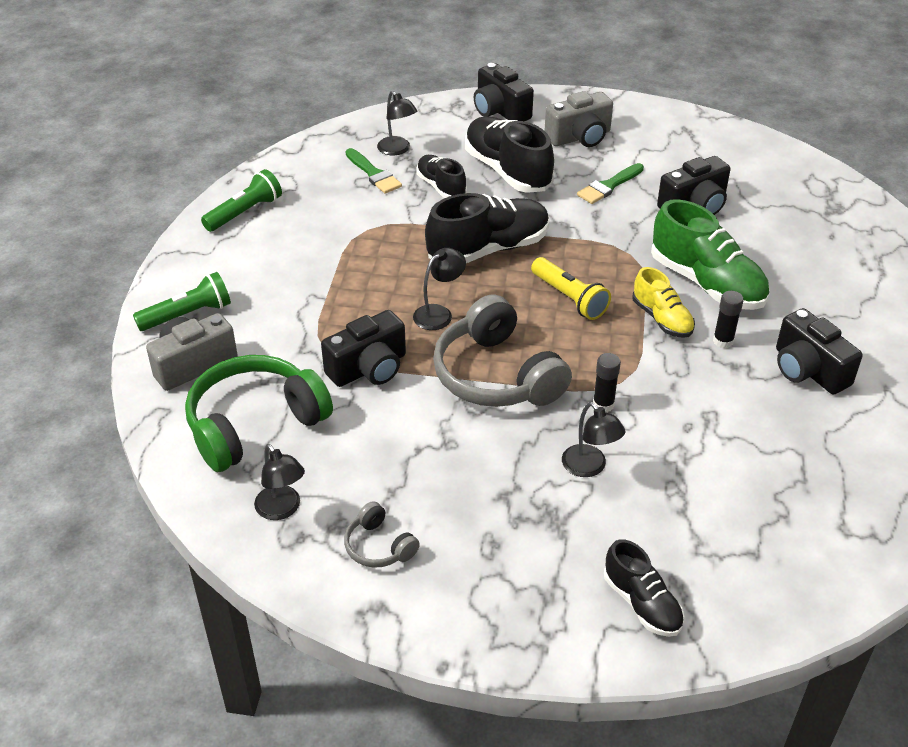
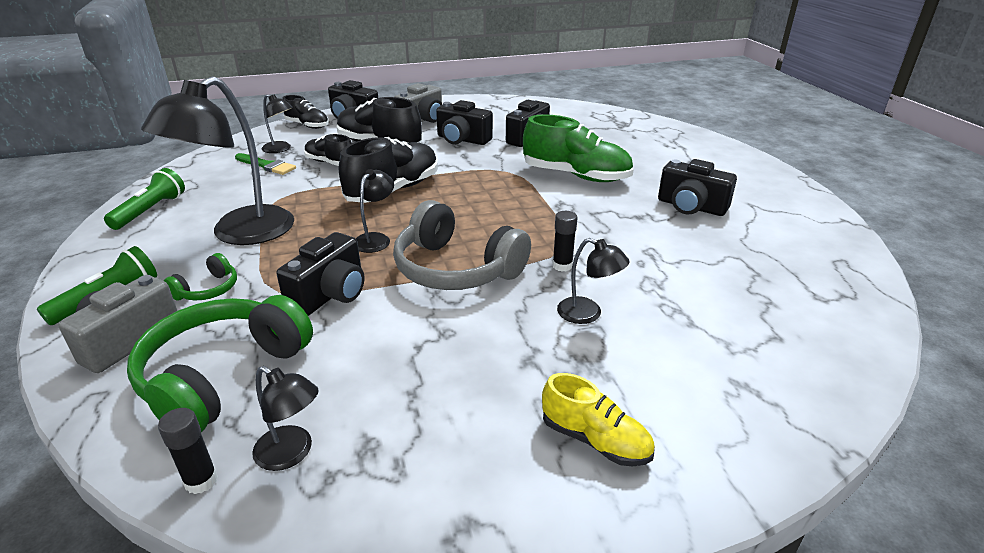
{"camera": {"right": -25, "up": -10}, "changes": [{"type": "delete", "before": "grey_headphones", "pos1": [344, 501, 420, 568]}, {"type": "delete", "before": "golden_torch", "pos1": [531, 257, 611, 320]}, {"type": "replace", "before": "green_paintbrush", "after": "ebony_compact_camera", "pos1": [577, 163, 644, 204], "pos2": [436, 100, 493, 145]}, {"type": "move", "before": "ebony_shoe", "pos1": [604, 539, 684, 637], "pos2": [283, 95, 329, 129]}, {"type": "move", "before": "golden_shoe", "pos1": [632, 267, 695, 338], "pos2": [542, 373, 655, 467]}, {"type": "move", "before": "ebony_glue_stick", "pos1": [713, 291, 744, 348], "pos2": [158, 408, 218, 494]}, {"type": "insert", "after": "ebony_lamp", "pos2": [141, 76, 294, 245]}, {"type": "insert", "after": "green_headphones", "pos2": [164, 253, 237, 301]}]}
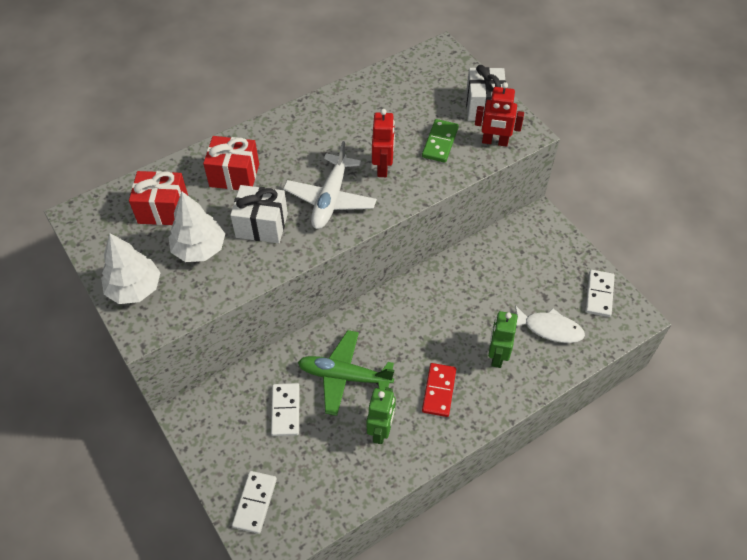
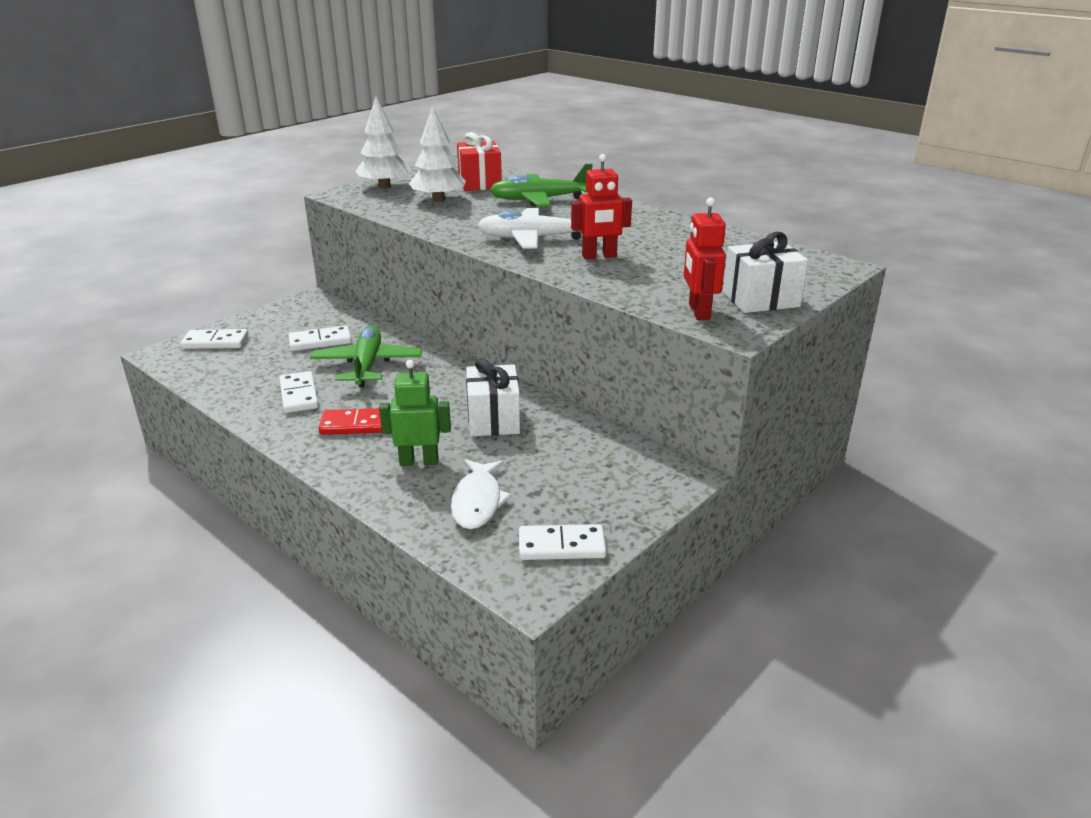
{"camera": {"right": 75, "up": -25}, "changes": [{"type": "replace", "before": "scarlet_gift", "after": "green_toy_plane", "pos1": [203, 136, 259, 190], "pos2": [490, 164, 593, 207]}, {"type": "move", "before": "pure_white_gift", "pos1": [230, 185, 288, 243], "pos2": [466, 358, 520, 436]}, {"type": "replace", "before": "green_toy_robot", "after": "pure_white_domino_piece", "pos1": [366, 387, 396, 444], "pos2": [280, 371, 319, 413]}, {"type": "delete", "before": "green_domino_piece", "pos1": [422, 119, 459, 163]}]}
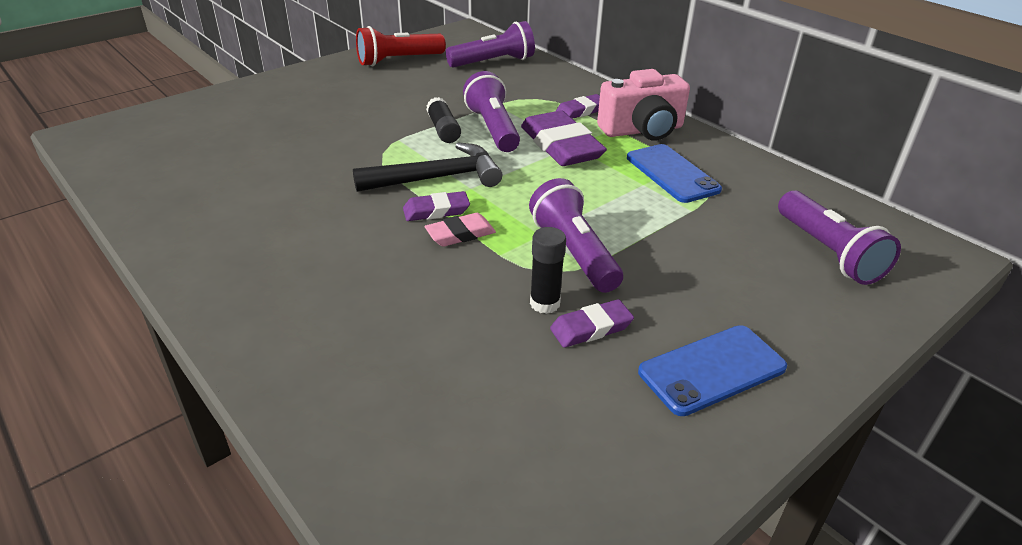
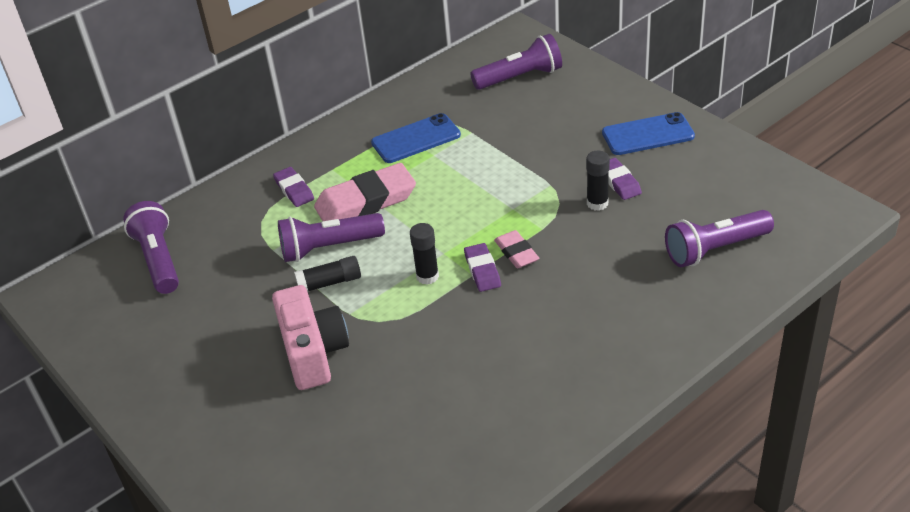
{"camera": {"right": -85, "up": 5}, "changes": [{"type": "replace", "before": "ebony_hammer", "after": "ebony_glue_stick", "pos1": [353, 143, 502, 192], "pos2": [410, 223, 439, 285]}, {"type": "delete", "before": "scarlet_torch", "pos1": [356, 26, 446, 66]}, {"type": "recolor", "before": "royal_purple_eraser", "after": "rose-pink_eraser", "pos1": [521, 110, 607, 166], "pos2": [314, 163, 416, 221]}, {"type": "move", "before": "royal_purple_torch", "pos1": [529, 178, 623, 293], "pos2": [665, 210, 774, 267]}, {"type": "move", "before": "rose-pink_compact_camera", "pos1": [597, 69, 690, 141], "pos2": [272, 285, 349, 390]}, {"type": "rotate", "before": "blue_mobile_phone", "pos1": [638, 325, 787, 416], "pos2": [602, 112, 695, 155], "turn": -75}]}
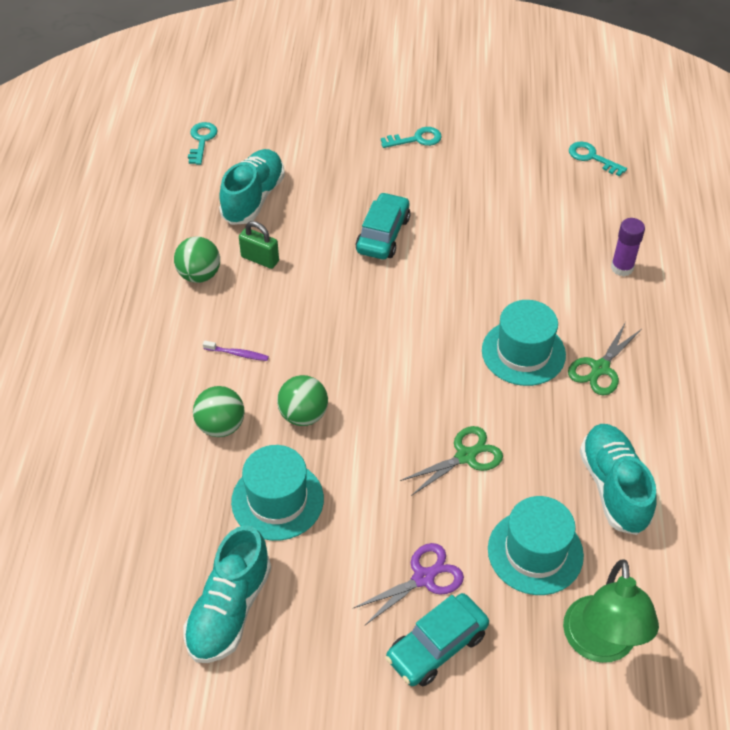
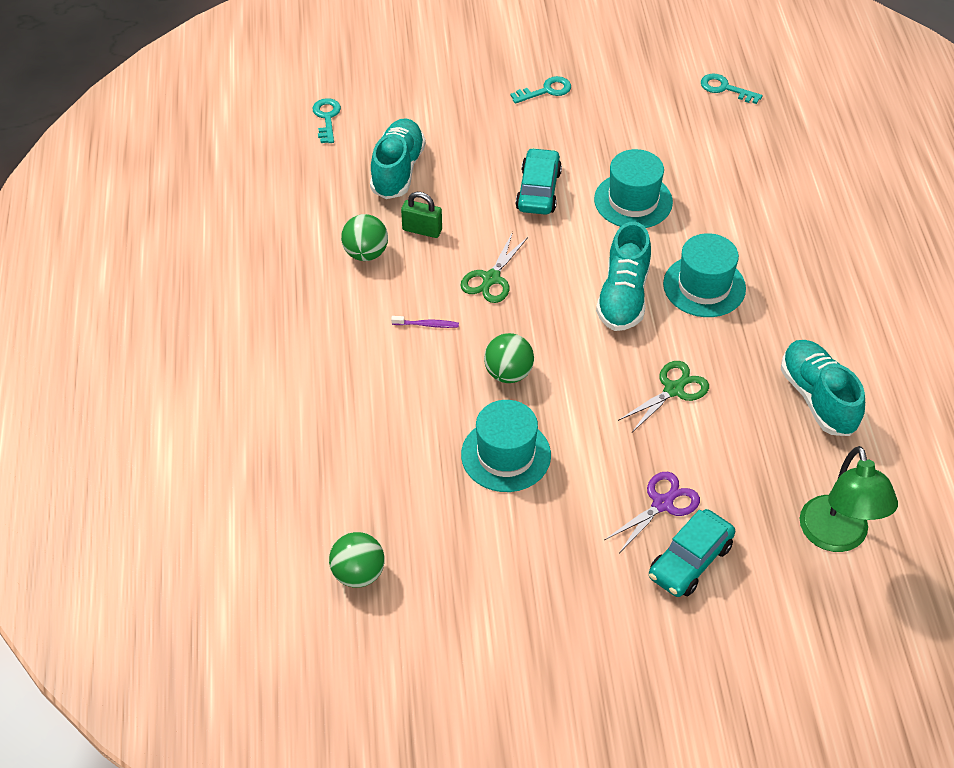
{"camera": {"right": -10, "up": 0}, "changes": [{"type": "move", "before": "aqua_shoe", "pos1": [183, 525, 271, 663], "pos2": [596, 222, 651, 331]}, {"type": "move", "before": "green_play_ball", "pos1": [193, 386, 245, 437], "pos2": [329, 532, 385, 588]}, {"type": "move", "before": "aqua_hat", "pos1": [488, 496, 584, 595], "pos2": [594, 149, 673, 228]}, {"type": "move", "before": "green_pair_of_scissors", "pos1": [568, 322, 642, 396], "pos2": [460, 232, 528, 303]}, {"type": "delete", "before": "royal_purple_glue_stick", "pos1": [611, 218, 645, 276]}]}
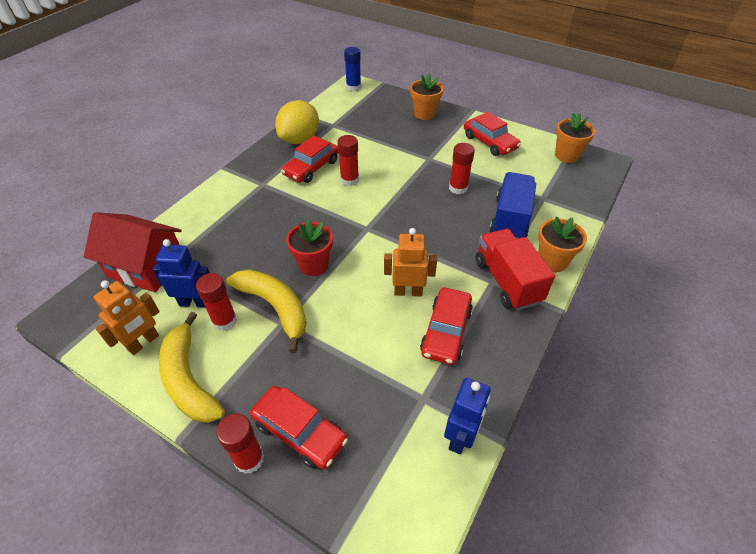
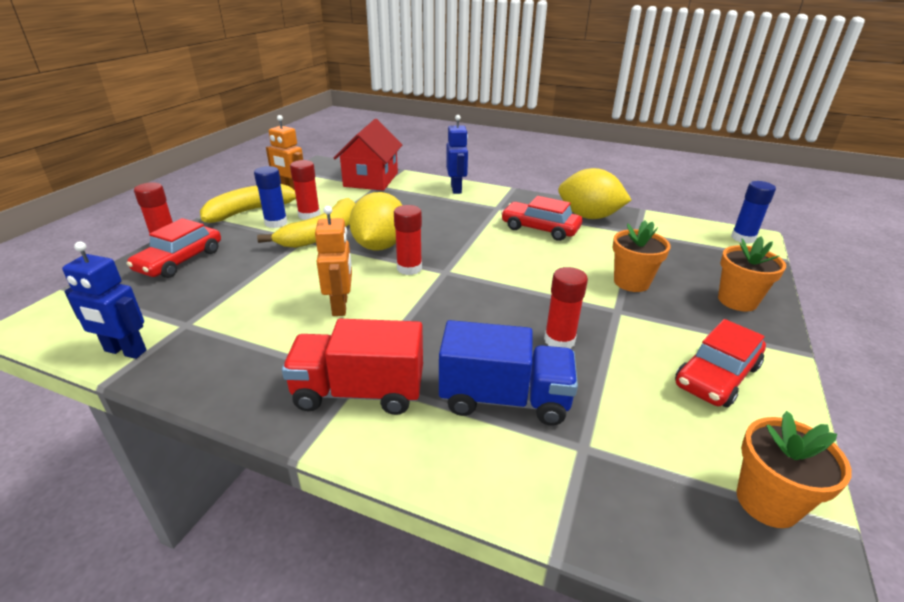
{"camera": {"right": 80, "up": -15}, "changes": [{"type": "move", "before": "blue_toy_robot", "pos1": [153, 239, 210, 308], "pos2": [446, 115, 468, 194]}, {"type": "replace", "before": "scarlet_potted_plant", "after": "golden_toy_lemon", "pos1": [286, 220, 333, 276], "pos2": [349, 192, 402, 250]}, {"type": "move", "before": "scarlet_glue_stick", "pos1": [337, 135, 359, 186], "pos2": [394, 205, 422, 275]}, {"type": "delete", "before": "scarlet_car", "pos1": [420, 287, 473, 365]}, {"type": "rotate", "before": "scarlet_truck", "pos1": [476, 229, 555, 310], "pos2": [282, 319, 423, 415], "turn": -150}, {"type": "move", "before": "orange_potted_plant", "pos1": [538, 217, 587, 272], "pos2": [612, 220, 671, 292]}, {"type": "insert", "after": "blue_glue_stick", "pos2": [254, 166, 288, 228]}]}
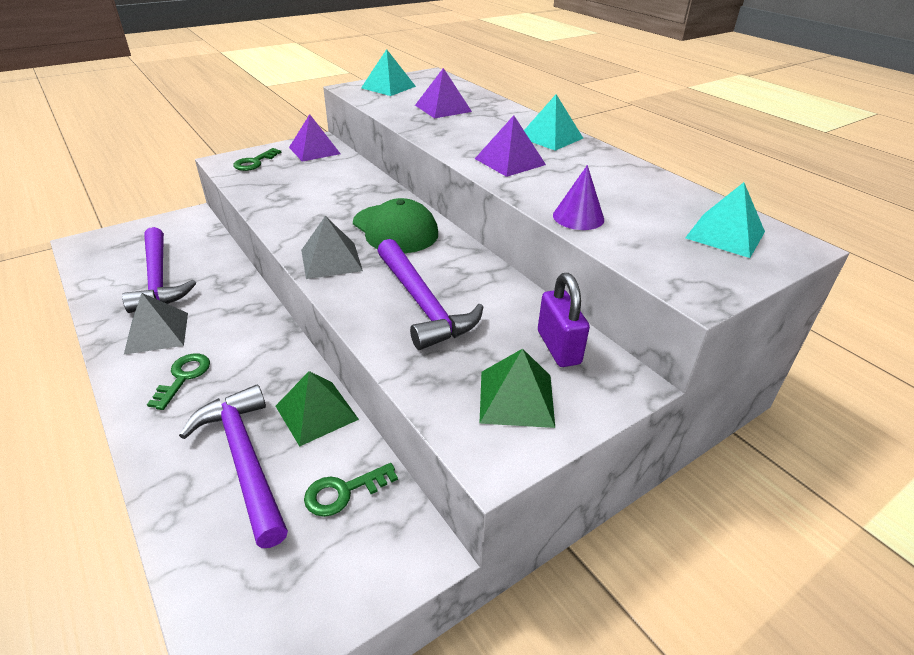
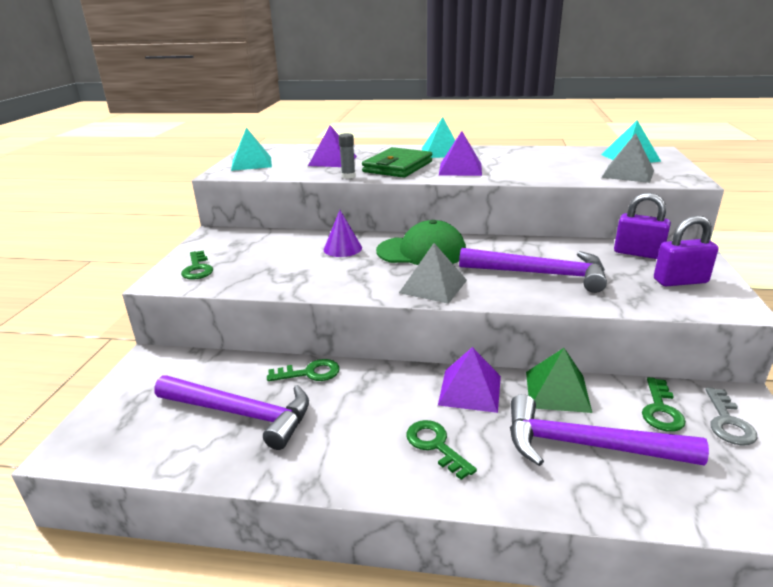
{"camera": {"right": -45, "up": -10}, "changes": [{"type": "move", "before": "grey_solid_pyramid", "pos1": [124, 293, 188, 355], "pos2": [602, 133, 654, 183]}, {"type": "move", "before": "royal_purple_solid_pyramid", "pos1": [289, 114, 341, 162], "pos2": [438, 347, 501, 413]}, {"type": "replace", "before": "green_solid_pyramid", "after": "royal_purple_small_lock", "pos1": [479, 349, 555, 428], "pos2": [654, 216, 719, 286]}, {"type": "move", "before": "royal_purple_cone", "pos1": [553, 165, 604, 230], "pos2": [324, 210, 362, 257]}, {"type": "insert", "after": "green_latchkey", "pos2": [267, 359, 339, 381]}, {"type": "insert", "after": "grey_glue_stick", "pos2": [339, 133, 356, 179]}, {"type": "insert", "after": "green_card_wallet", "pos2": [362, 147, 432, 178]}, {"type": "insert", "after": "grey_latchkey", "pos2": [705, 387, 758, 446]}]}
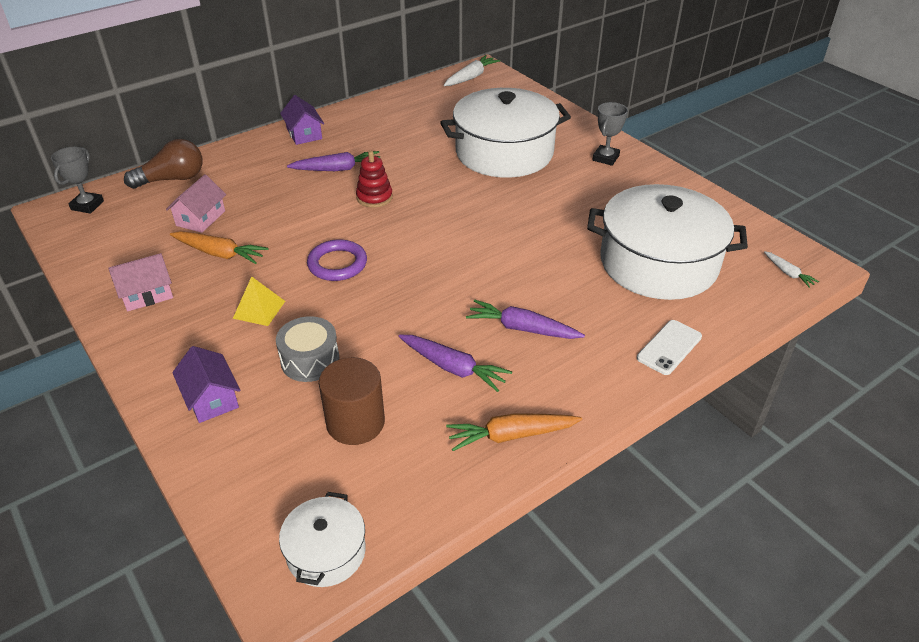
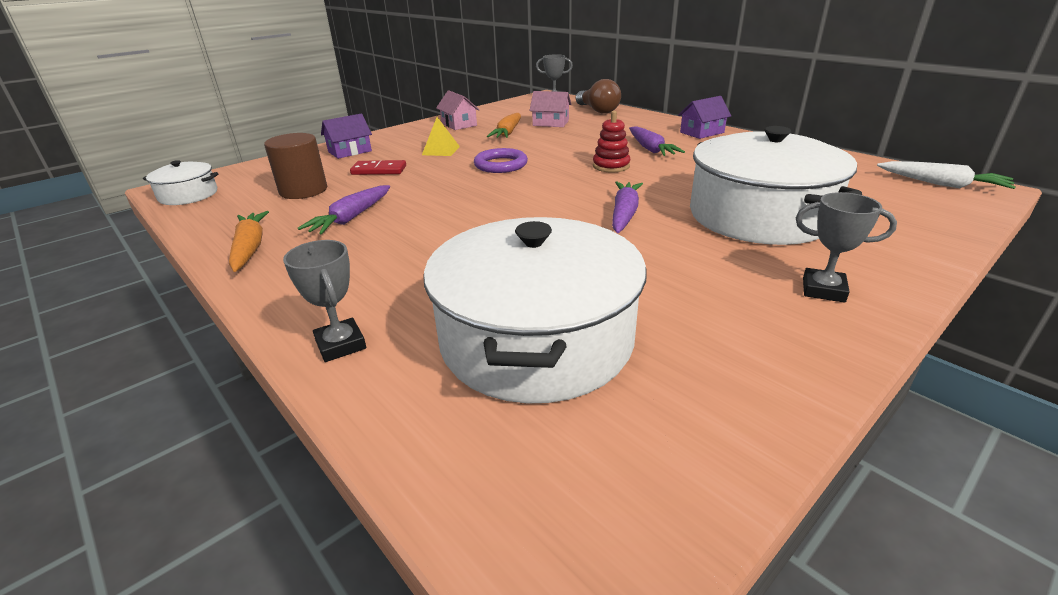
{"camera": {"right": 85, "up": -10}, "changes": [{"type": "replace", "before": "grey_toy_drum", "after": "scarlet_domino_piece", "pos1": [276, 316, 340, 382], "pos2": [350, 160, 406, 175]}, {"type": "move", "before": "royal_purple_carrot", "pos1": [466, 300, 585, 339], "pos2": [612, 181, 643, 233]}, {"type": "replace", "before": "pure_white_mobile_phone", "after": "grey_prize_cup", "pos1": [637, 320, 702, 375], "pos2": [283, 240, 366, 362]}, {"type": "delete", "before": "pure_white_carrot", "pos1": [764, 251, 819, 288]}]}
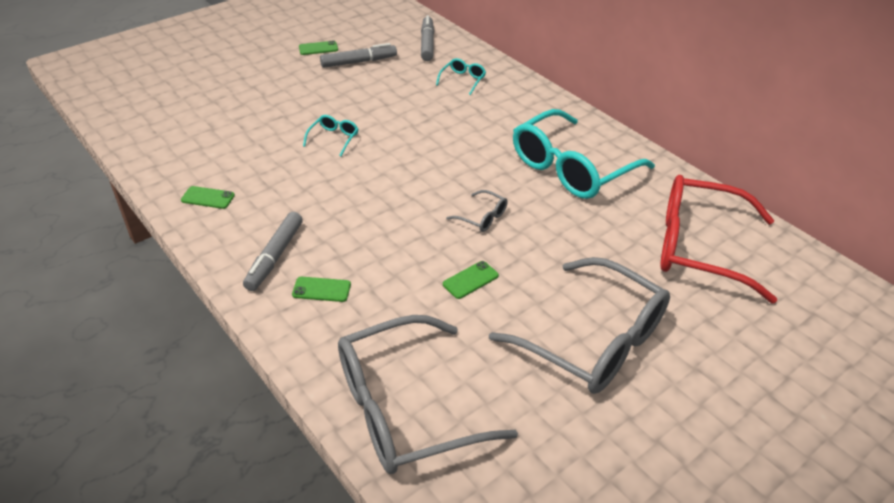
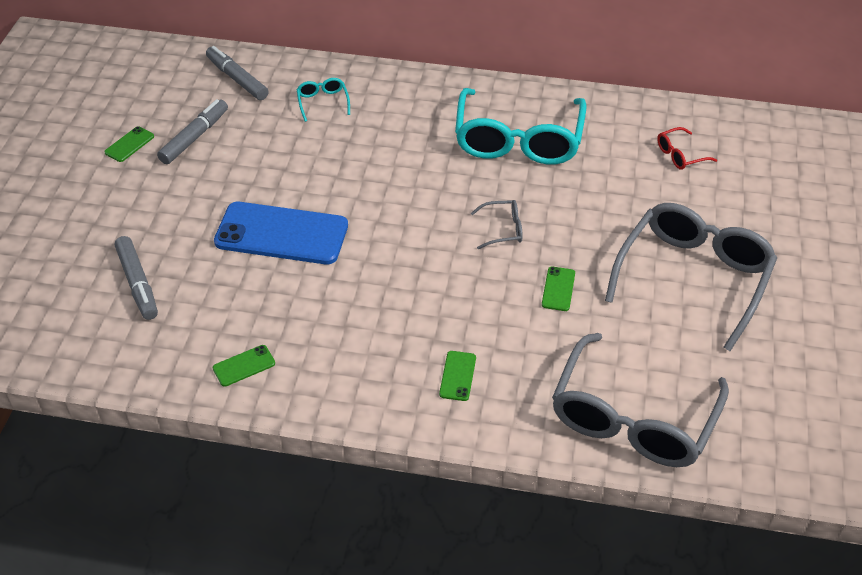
{"camera": {"right": -40, "up": 5}, "changes": [{"type": "move", "before": "grey_felt_pen", "pos1": [243, 212, 303, 291], "pos2": [115, 236, 158, 320]}, {"type": "rotate", "before": "green_mobile_phone", "pos1": [292, 277, 351, 302], "pos2": [439, 351, 476, 401], "turn": -45}, {"type": "replace", "before": "aqua_glasses", "after": "blue_mobile_phone", "pos1": [303, 115, 358, 156], "pos2": [214, 202, 348, 264]}, {"type": "rotate", "before": "grey_glasses", "pos1": [489, 257, 670, 394], "pos2": [605, 203, 777, 351], "turn": -60}, {"type": "resize", "before": "scarlet_glasses", "pos1": [660, 175, 777, 304], "pos2": [657, 127, 717, 170], "scale": 0.41}]}
